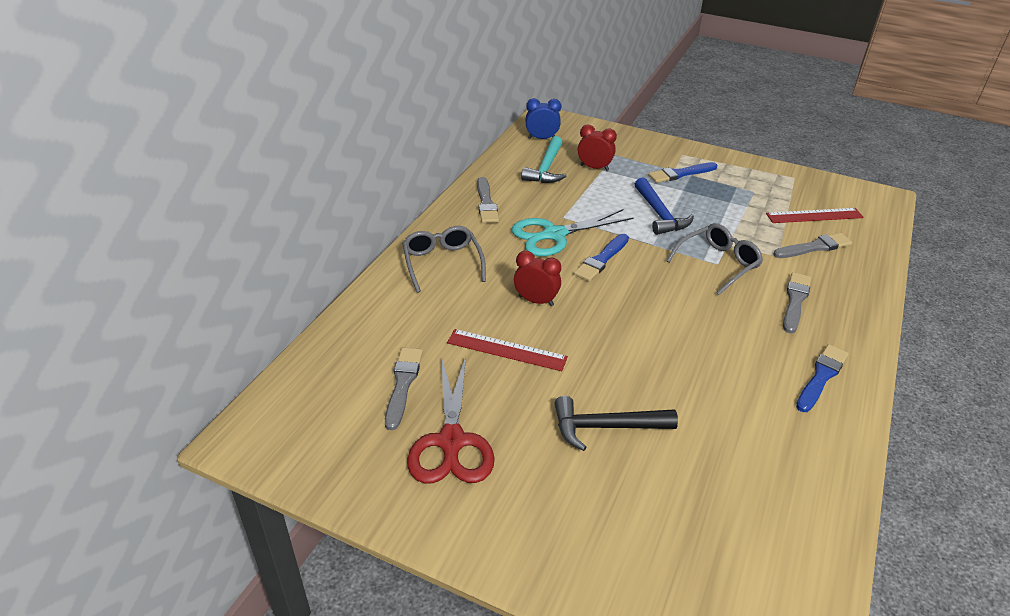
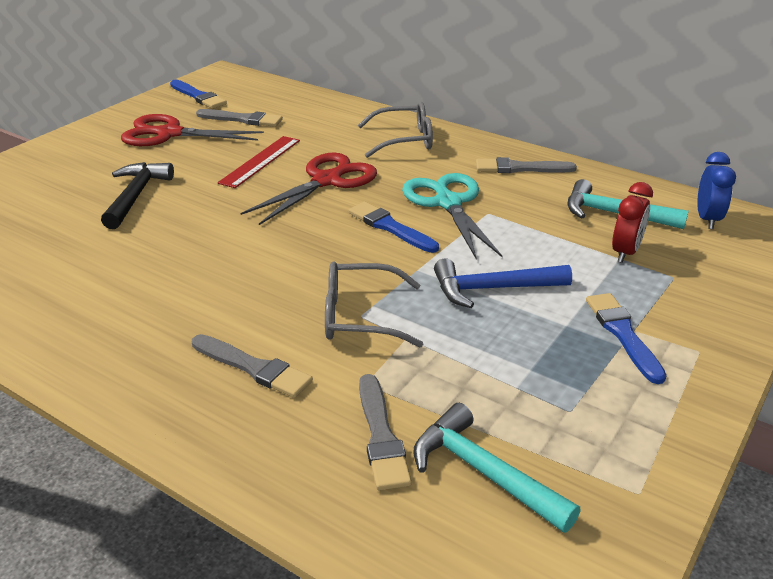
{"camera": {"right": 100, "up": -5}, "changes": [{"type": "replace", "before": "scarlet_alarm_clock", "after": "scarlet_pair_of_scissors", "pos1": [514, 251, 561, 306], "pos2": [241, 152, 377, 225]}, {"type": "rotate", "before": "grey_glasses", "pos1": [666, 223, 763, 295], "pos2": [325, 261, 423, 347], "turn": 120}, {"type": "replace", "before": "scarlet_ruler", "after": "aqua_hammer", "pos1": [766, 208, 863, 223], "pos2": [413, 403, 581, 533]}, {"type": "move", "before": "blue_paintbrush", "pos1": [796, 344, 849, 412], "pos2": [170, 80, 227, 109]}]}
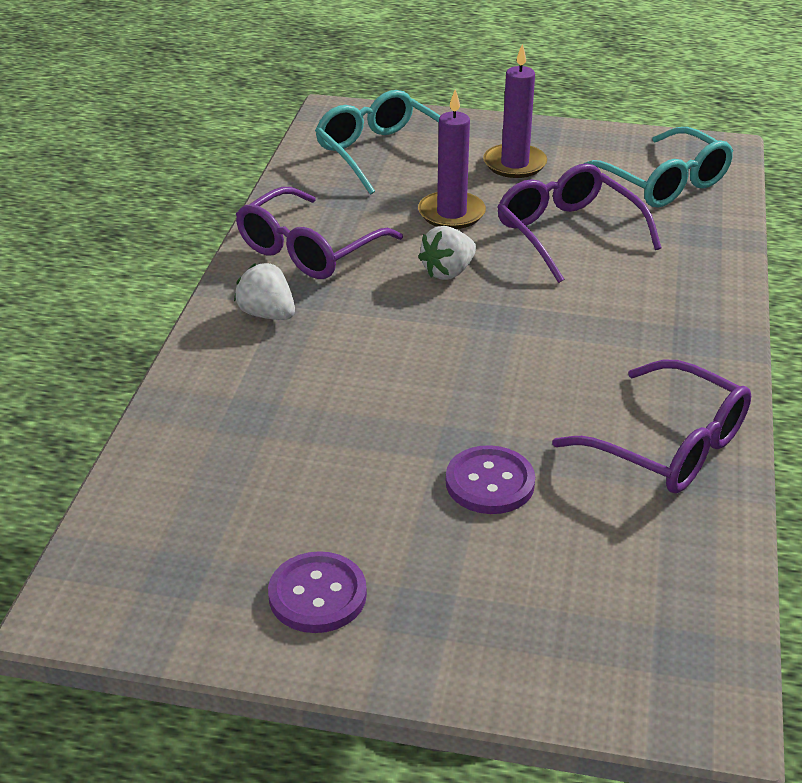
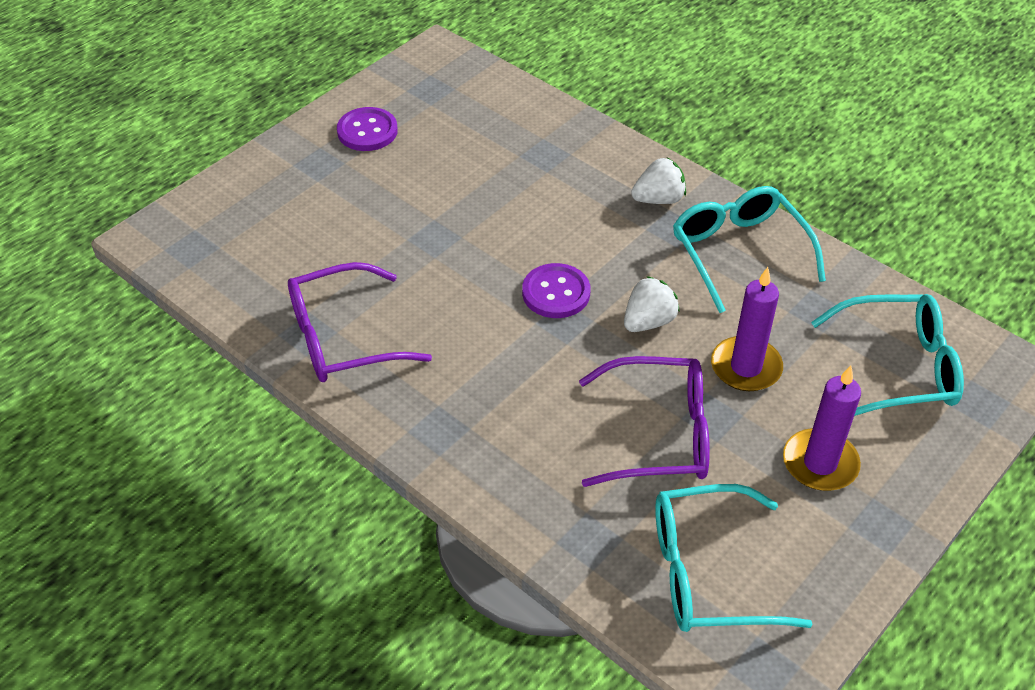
{"camera": {"right": 120, "up": 10}, "changes": [{"type": "recolor", "before": "royal_purple_glasses", "after": "aqua_glasses", "pos1": [236, 187, 403, 279], "pos2": [673, 186, 826, 313]}, {"type": "rotate", "before": "pure_white_strawberry", "pos1": [418, 226, 476, 280], "pos2": [624, 276, 680, 332], "turn": 60}, {"type": "move", "before": "royal_purple_button", "pos1": [446, 445, 535, 514], "pos2": [522, 263, 591, 318]}]}
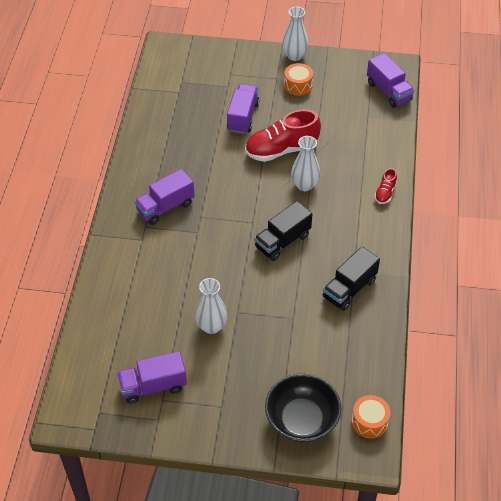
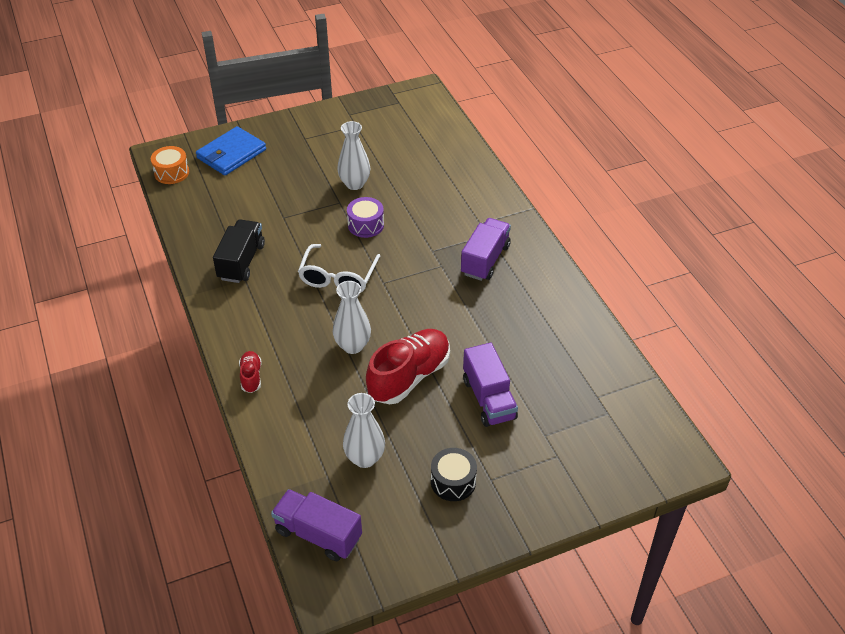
{"camera": {"right": 150, "up": -5}, "changes": [{"type": "delete", "before": "royal_purple_truck", "pos1": [117, 351, 187, 404]}, {"type": "replace", "before": "ebony_truck", "after": "pure_white_glasses", "pos1": [254, 201, 312, 261], "pos2": [298, 244, 380, 293]}, {"type": "replace", "before": "ebony_bowl", "after": "blue_card_wallet", "pos1": [265, 374, 342, 442], "pos2": [196, 126, 266, 175]}, {"type": "move", "before": "pure_white_flower_vase", "pos1": [282, 7, 309, 61], "pos2": [343, 393, 385, 468]}, {"type": "recolor", "before": "orange_toy_drum", "after": "ebony_toy_drum", "pos1": [284, 63, 313, 96], "pos2": [431, 448, 477, 501]}, {"type": "insert", "after": "royal_purple_toy_drum", "pos2": [347, 197, 384, 238]}]}
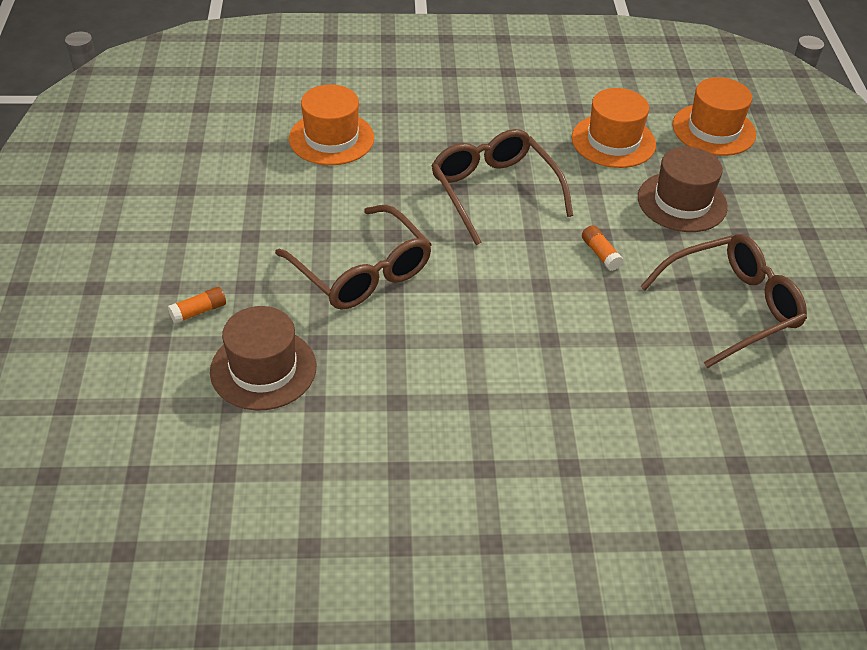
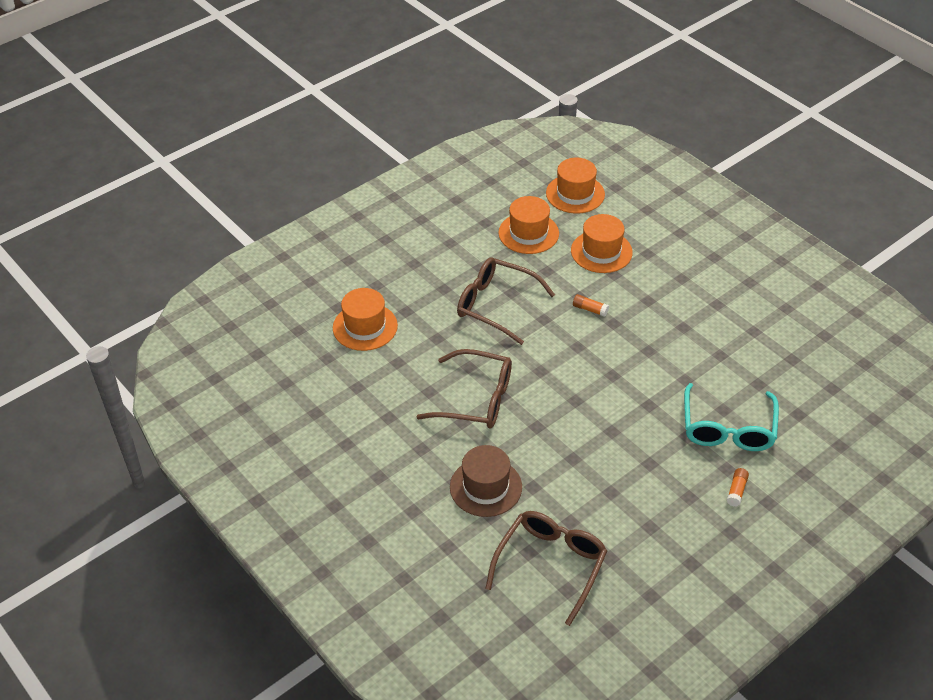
{"camera": {"right": -35, "up": 0}, "changes": [{"type": "move", "before": "orange_glue_stick", "pos1": [168, 287, 226, 324], "pos2": [727, 468, 749, 506]}, {"type": "recolor", "before": "brown_hat", "after": "orange_hat", "pos1": [638, 147, 728, 232], "pos2": [571, 214, 633, 273]}, {"type": "move", "before": "brown_glasses", "pos1": [640, 234, 807, 368], "pos2": [485, 511, 607, 626]}, {"type": "insert", "after": "aqua_glasses", "pos2": [684, 383, 779, 451]}]}
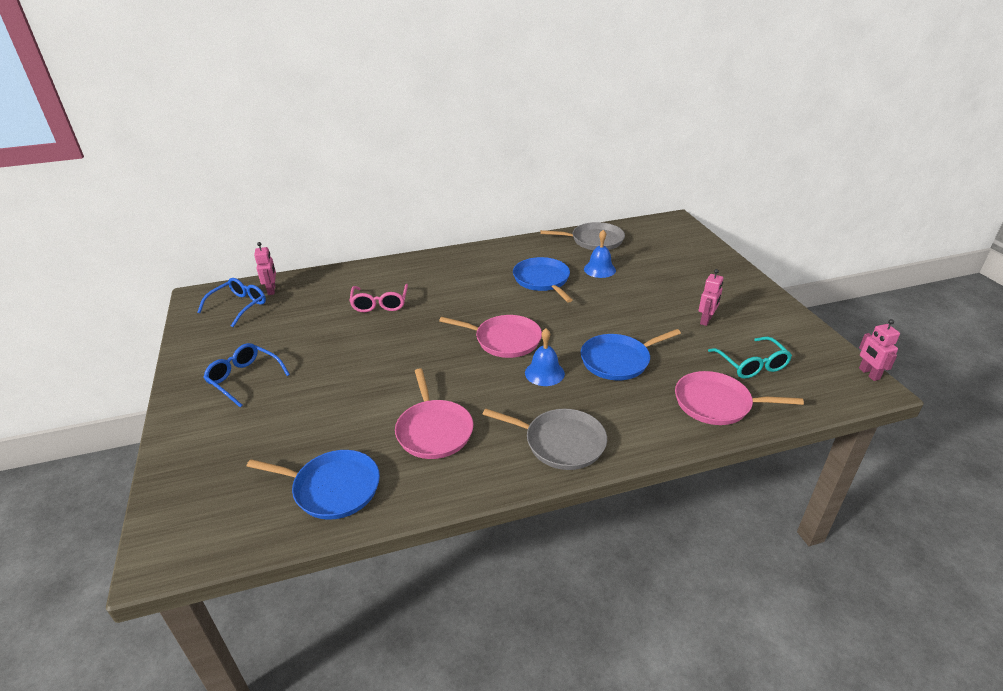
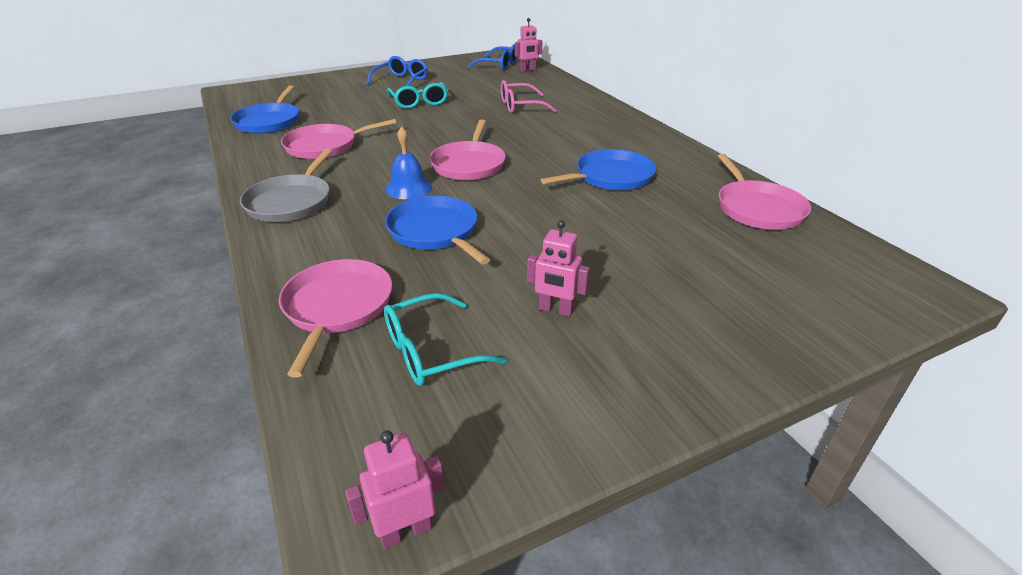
{"camera": {"right": 80, "up": 0}, "changes": [{"type": "recolor", "before": "grey_skillet", "after": "rose-pink_skillet", "pos1": [540, 222, 625, 250], "pos2": [718, 154, 811, 230]}, {"type": "delete", "before": "blue_school_bell", "pos1": [584, 230, 616, 278]}, {"type": "insert", "after": "aqua_glasses", "pos2": [387, 82, 448, 109]}]}
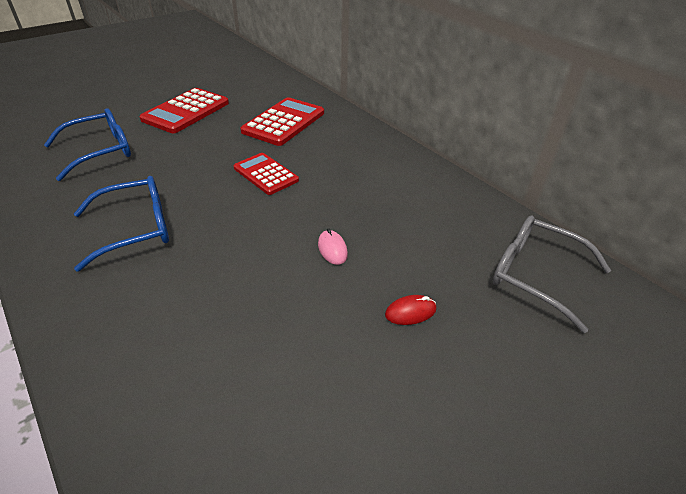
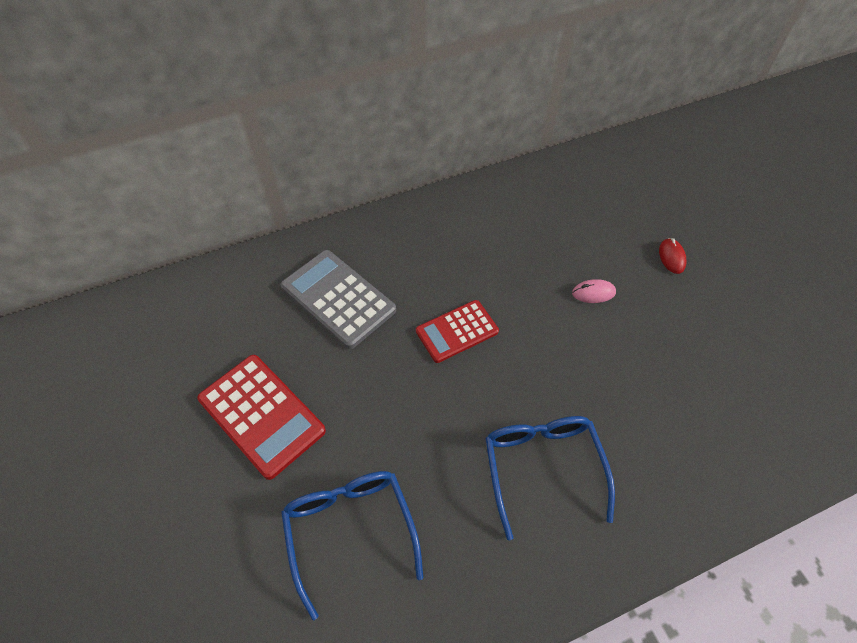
{"camera": {"right": -75, "up": 15}, "changes": [{"type": "recolor", "before": "scarlet_adding_machine", "after": "grey_adding_machine", "pos1": [241, 97, 324, 146], "pos2": [281, 250, 396, 349]}, {"type": "delete", "before": "grey_glasses", "pos1": [493, 216, 611, 333]}]}
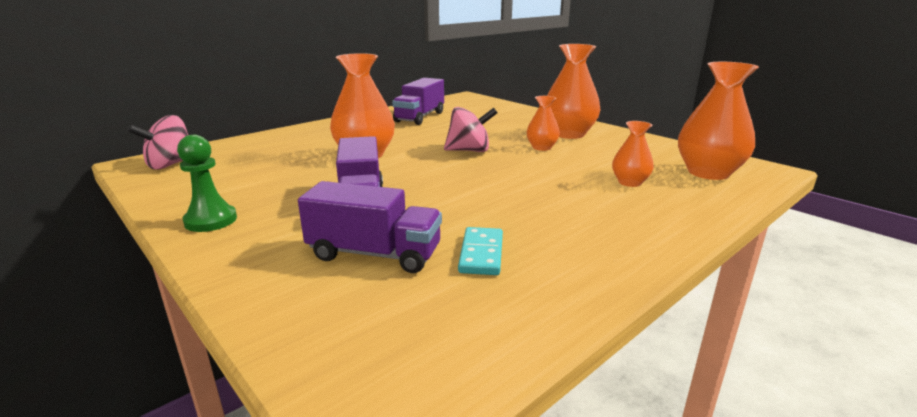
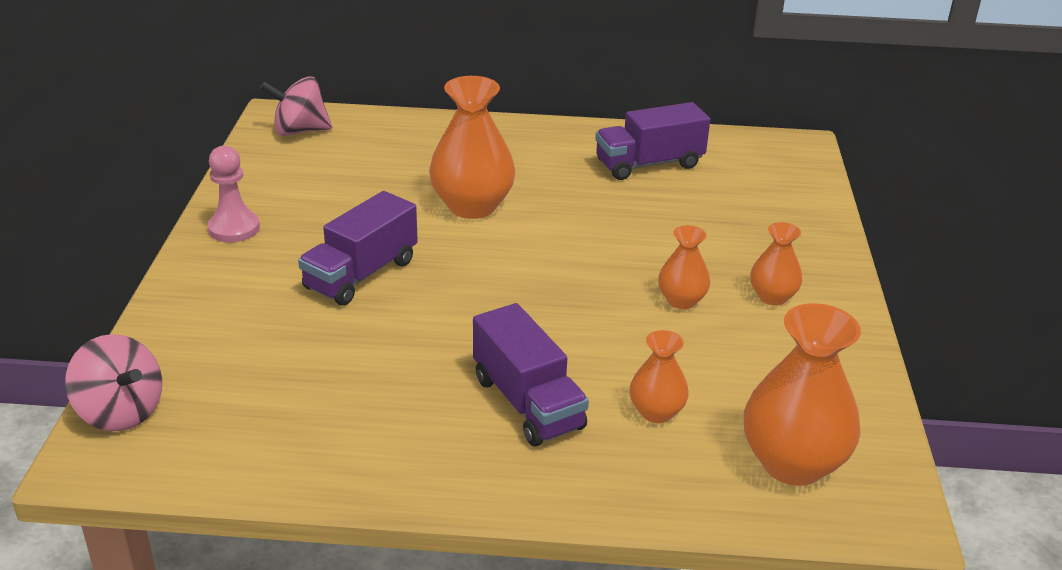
{"camera": {"right": 45, "up": 10}, "changes": [{"type": "recolor", "before": "green_pawn", "after": "rose-pink_pawn", "pos1": [177, 135, 237, 232], "pos2": [208, 146, 260, 242]}, {"type": "move", "before": "royal_purple_truck", "pos1": [298, 181, 442, 273], "pos2": [473, 303, 589, 446]}, {"type": "move", "before": "rose-pink_spinning_top", "pos1": [444, 107, 497, 152], "pos2": [65, 334, 162, 431]}, {"type": "delete", "before": "aqua_domino_piece", "pos1": [458, 227, 503, 275]}, {"type": "resize", "before": "orange_flower_vase", "pos1": [547, 44, 600, 139], "pos2": [750, 222, 802, 305], "scale": 0.55}]}
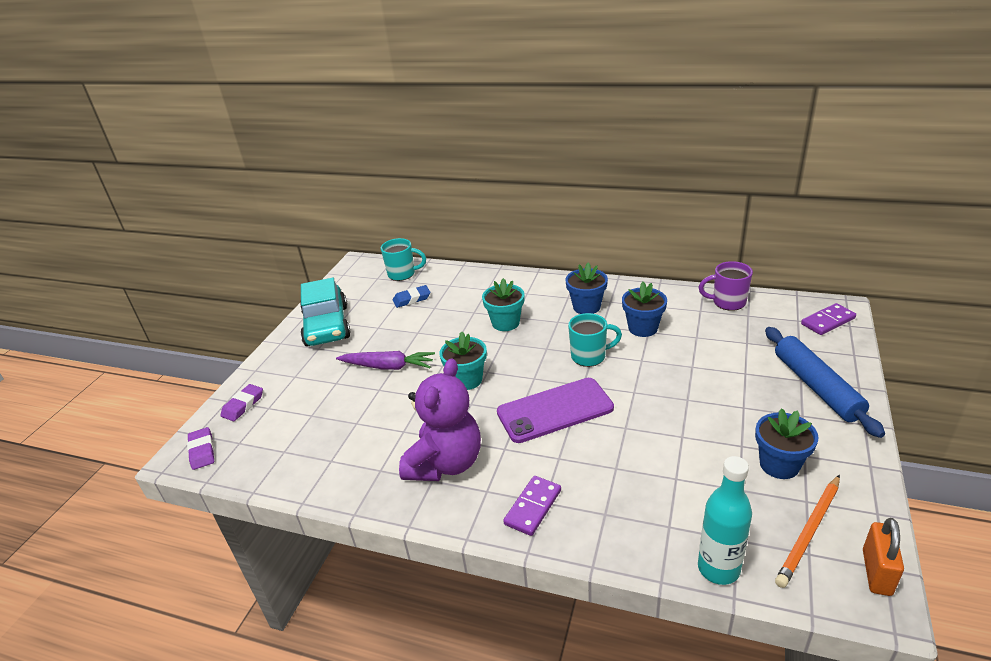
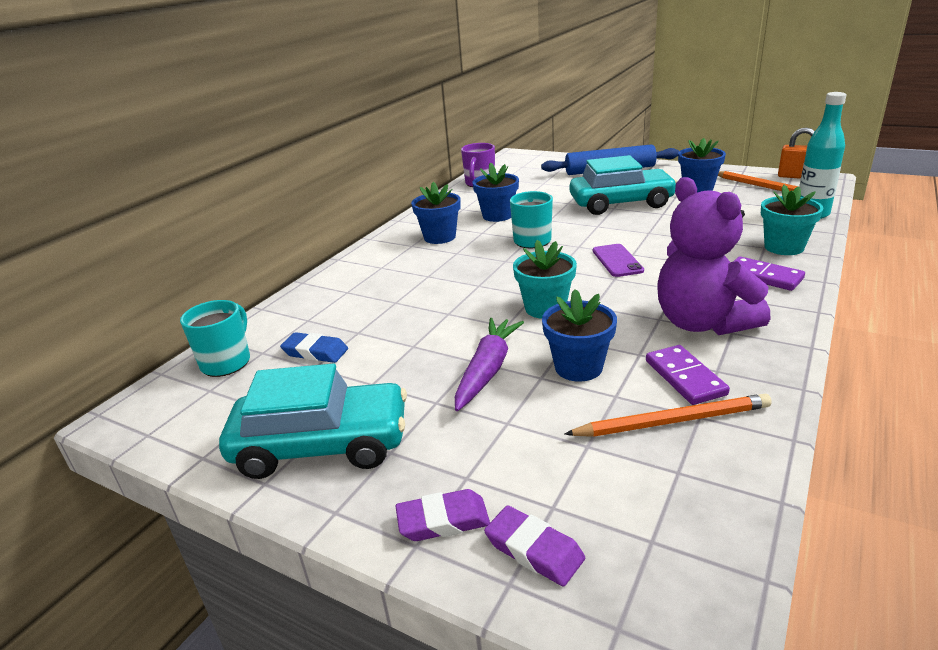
{"camera": {"right": -80, "up": -5}, "changes": [{"type": "move", "before": "royal_purple_eraser", "pos1": [187, 427, 214, 470], "pos2": [396, 489, 490, 541]}, {"type": "rotate", "before": "blue_eraser", "pos1": [393, 285, 430, 308], "pos2": [280, 332, 348, 363], "turn": -60}, {"type": "rotate", "before": "royal_purple_stuffed_bear", "pos1": [399, 359, 481, 481], "pos2": [657, 177, 770, 335], "turn": -150}, {"type": "move", "before": "aqua_potted_plant", "pos1": [482, 278, 525, 331], "pos2": [761, 185, 824, 255]}, {"type": "resize", "before": "royal_purple_mobile_phone", "pos1": [497, 378, 614, 443], "pos2": [593, 244, 644, 277], "scale": 0.55}, {"type": "move", "before": "royal_purple_domino_piece", "pos1": [801, 303, 856, 335], "pos2": [646, 345, 730, 405]}, {"type": "insert", "after": "blue_potted_plant", "pos2": [542, 289, 617, 382]}, {"type": "insert", "after": "orange_pencil", "pos2": [565, 394, 772, 437]}, {"type": "insert", "after": "aqua_car", "pos2": [570, 155, 678, 215]}]}
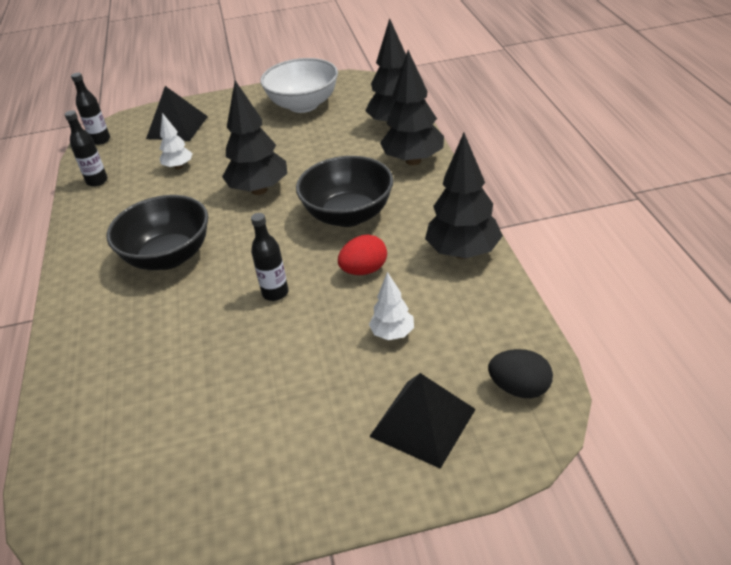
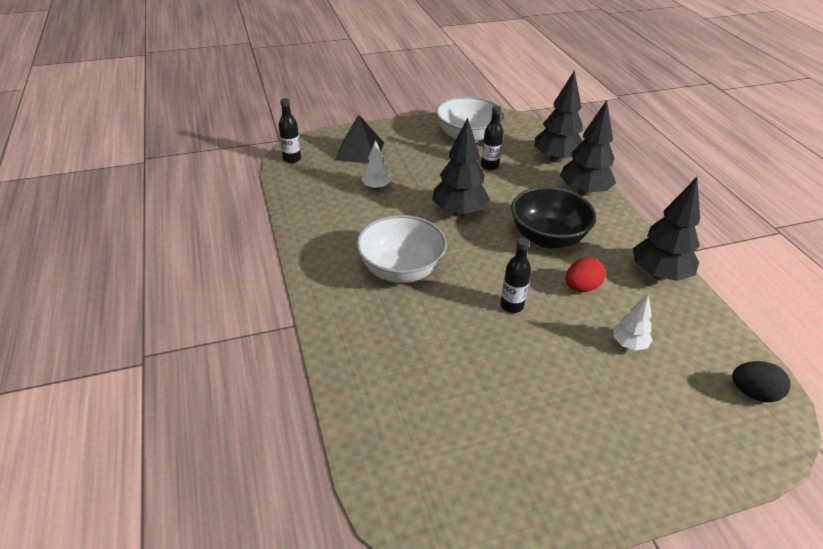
{"camera": {"right": -10, "up": 0}, "changes": [{"type": "move", "before": "ebony_drink_bottle", "pos1": [65, 110, 108, 187], "pos2": [481, 106, 503, 170]}, {"type": "recolor", "before": "ebony_bowl", "after": "pure_white_bowl", "pos1": [106, 195, 208, 270], "pos2": [356, 215, 447, 283]}, {"type": "delete", "before": "ebony_solid_pyramid", "pos1": [369, 373, 476, 469]}]}
